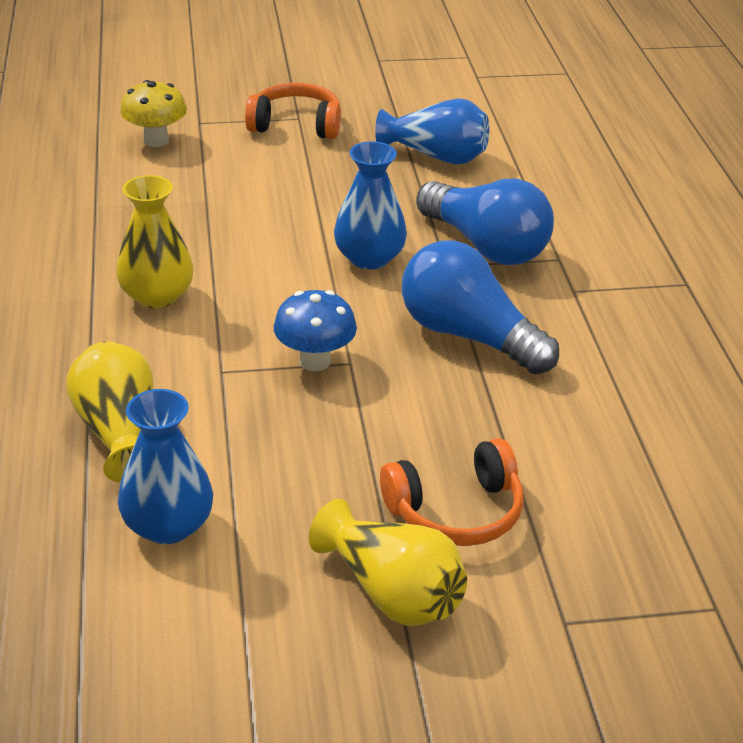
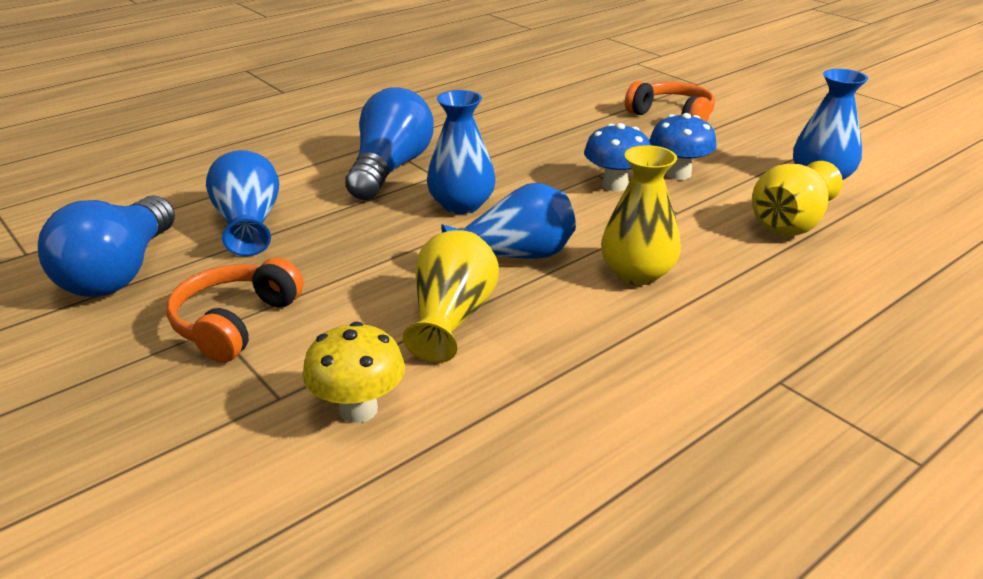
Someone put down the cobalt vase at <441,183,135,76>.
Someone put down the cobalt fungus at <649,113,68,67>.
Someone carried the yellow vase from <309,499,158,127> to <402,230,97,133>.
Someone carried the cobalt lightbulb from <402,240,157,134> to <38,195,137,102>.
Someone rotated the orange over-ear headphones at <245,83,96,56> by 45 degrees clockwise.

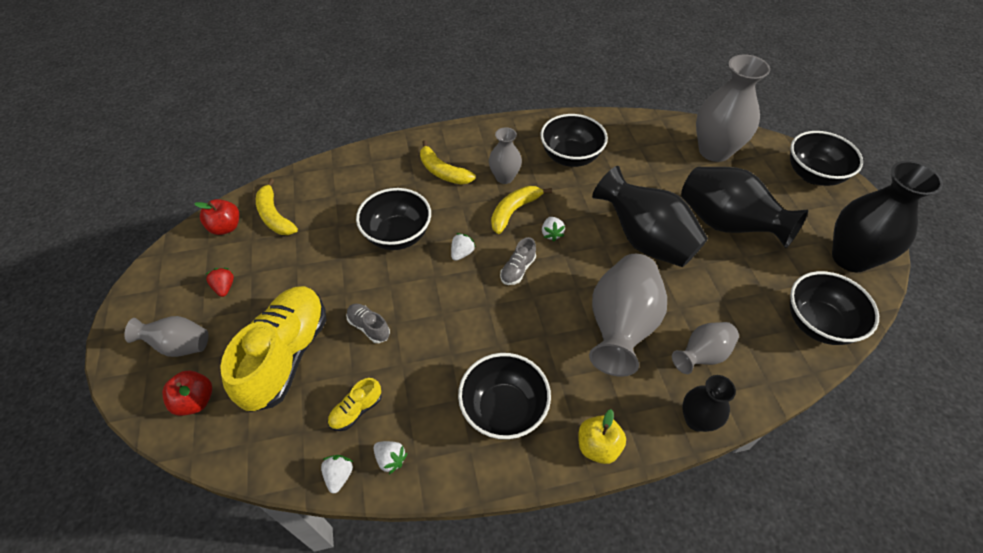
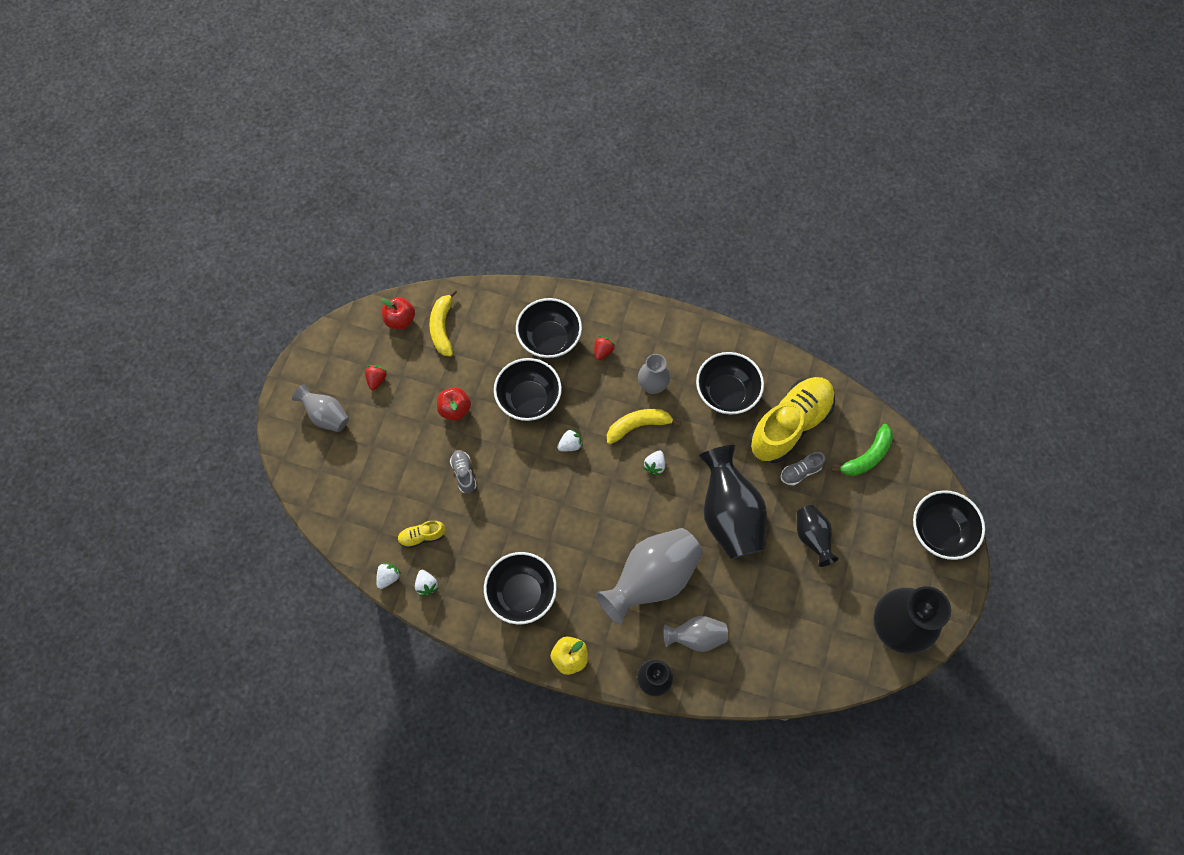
Someone carried the red apple fruit from <162,371,50,45> to <437,387,34,34>.
Someone carried the yellow lace-up shoe from <220,286,107,126> to <749,377,86,86>.
Someone carried the gray lace-up shoe from <500,237,36,48> to <781,452,44,34>.
Someone carried the jet-black bowl from <790,271,89,74> to <516,298,66,61>.
Someone swapped the yellow banana at <420,140,56,44> for the red strawberry at <594,336,22,24>.
Someone swapped the gray vase at <696,54,74,108> for the leaf-green banana at <831,424,62,52>.
Someone scaled the jet-black vase at <681,167,127,81> by 0.55.

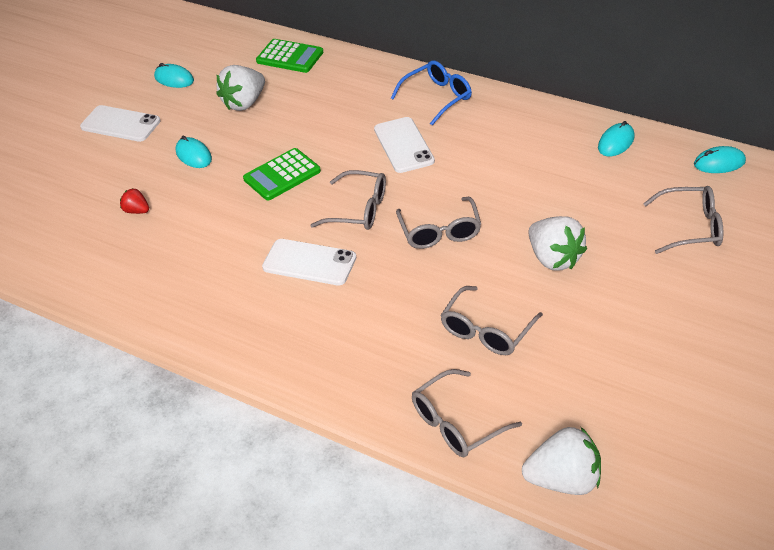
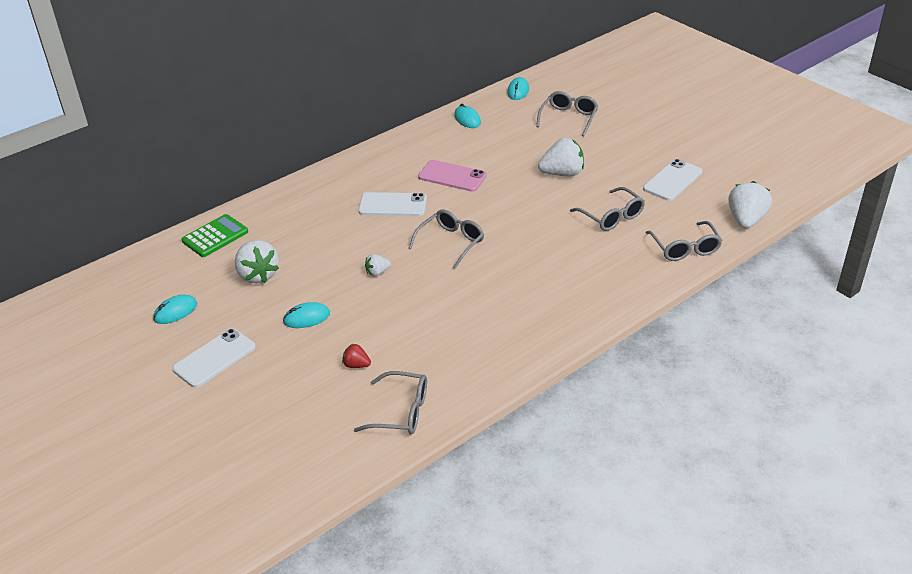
Someone took away the cobalt glasses at <391,61,81,64>.
Someone put down the pink smartphone at <418,160,69,32>.
Someone carried the snow-white smartphone from <262,239,94,46> to <643,159,59,42>.
Someone carried the gray glasses from <396,197,85,52> to <354,371,73,63>.
Someone swapped the leaf-green pocket calculator at <243,148,78,52> for the snow-white strawberry at <365,254,26,23>.
Someone rotated the red strawberry at <120,188,29,26> by 60 degrees clockwise.

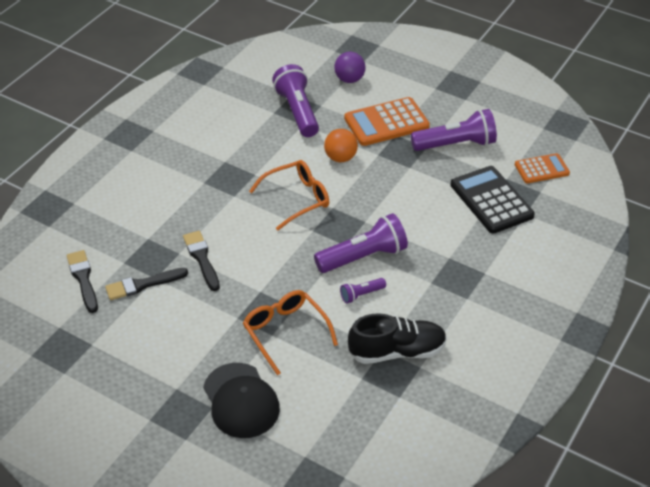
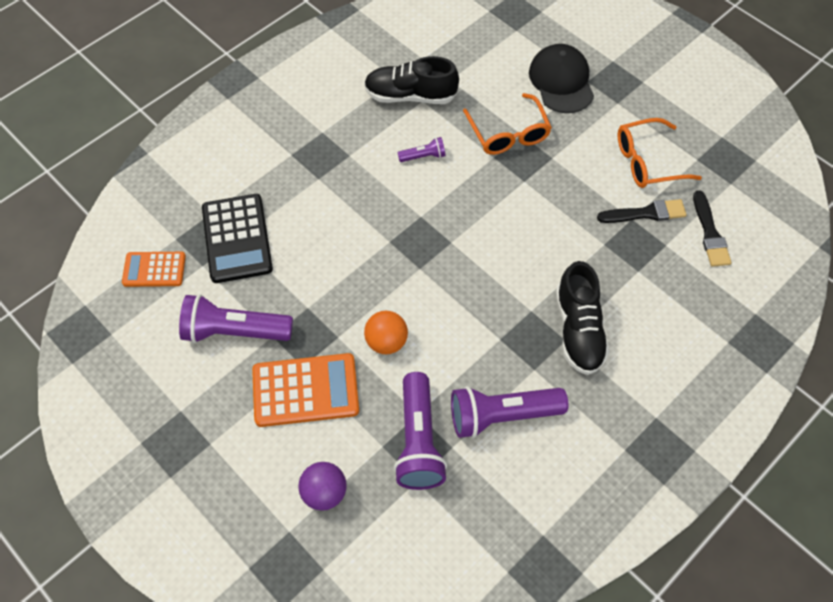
Someone took away the jet-black paintbrush at <183,231,37,60>.
Someone put down the jet-black lace-up shoe at <556,261,53,114>.
Someone carried the orange glasses from <249,160,80,70> to <618,118,84,70>.
Someone carried the royal purple flashlight from <314,213,94,60> to <451,386,117,52>.

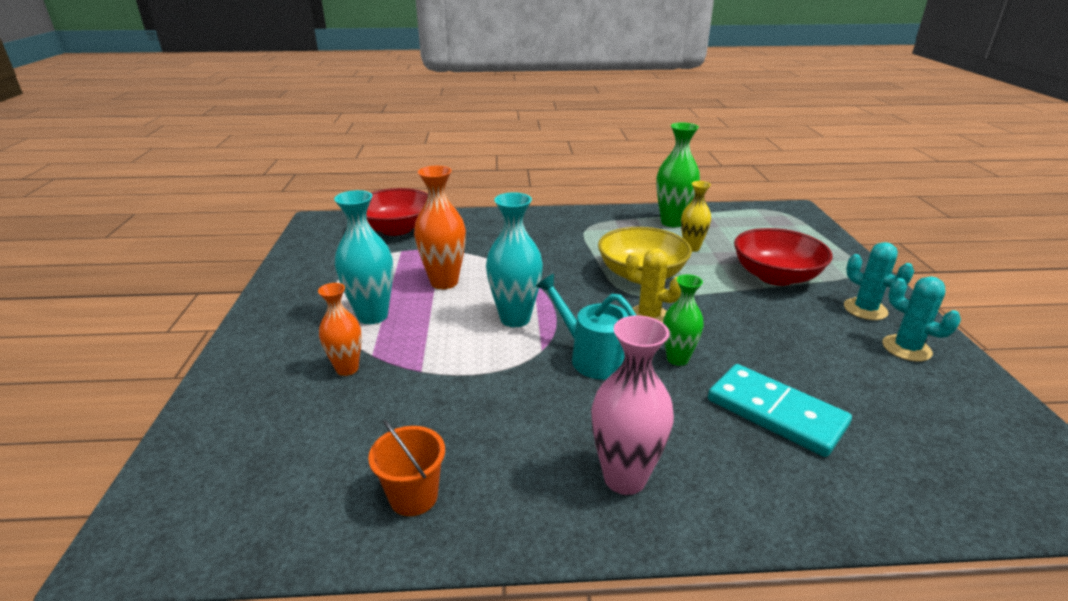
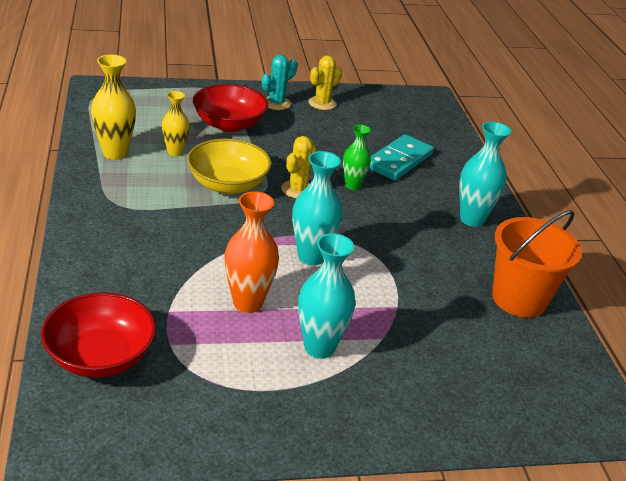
Someone took away the orange vase at <318,283,44,93>.
Someone took away the teal watering pot at <536,274,101,106>.
Someone repainted the pink vase at <591,316,83,179>, which became the teal vase at <460,121,51,106>.
Someone repainted the leaf-green vase at <656,122,44,106>, which became the yellow vase at <91,54,45,106>.
Someone repainted the teal cactus at <882,276,79,85>, which became the yellow cactus at <308,55,34,55>.
Someone scaled the orange sand bucket at <368,420,77,96> by 1.83.

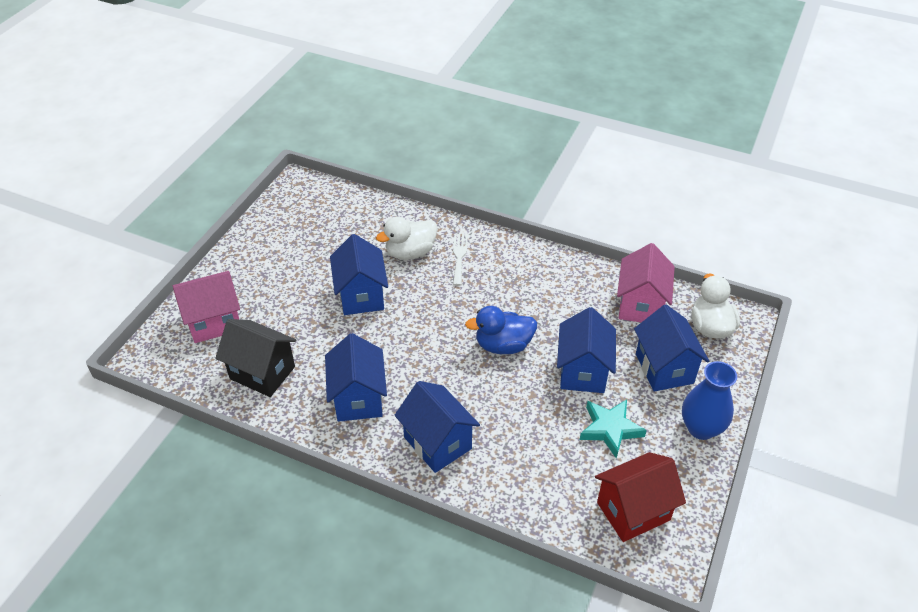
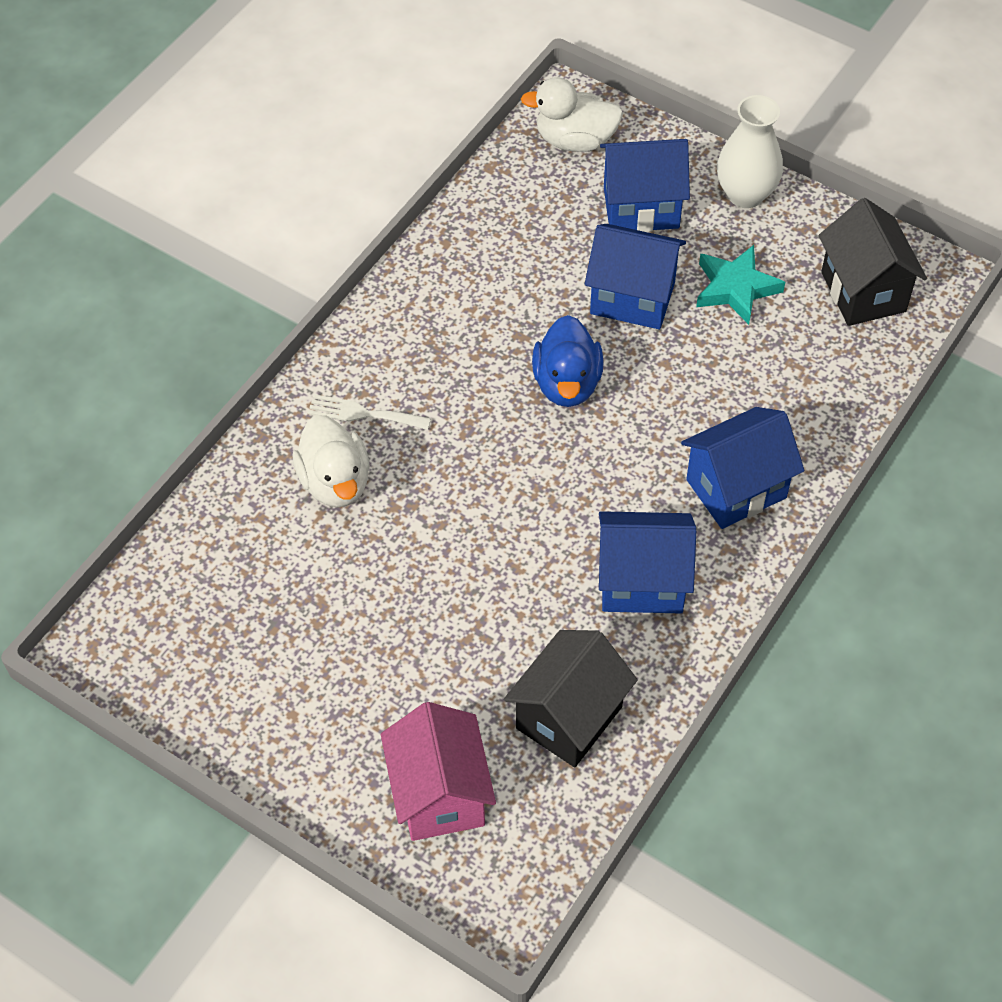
Someone took away the cobalt cottage at <330,234,58,81>.
Someone took away the pink cottage at <617,243,58,79>.
Someone repainted the red cottage at <595,452,91,90>, which became the jet-black cottage at <819,198,108,128>.
Someone repainted the cobalt vase at <682,361,55,79>, which became the snow-white vase at <717,95,66,113>.

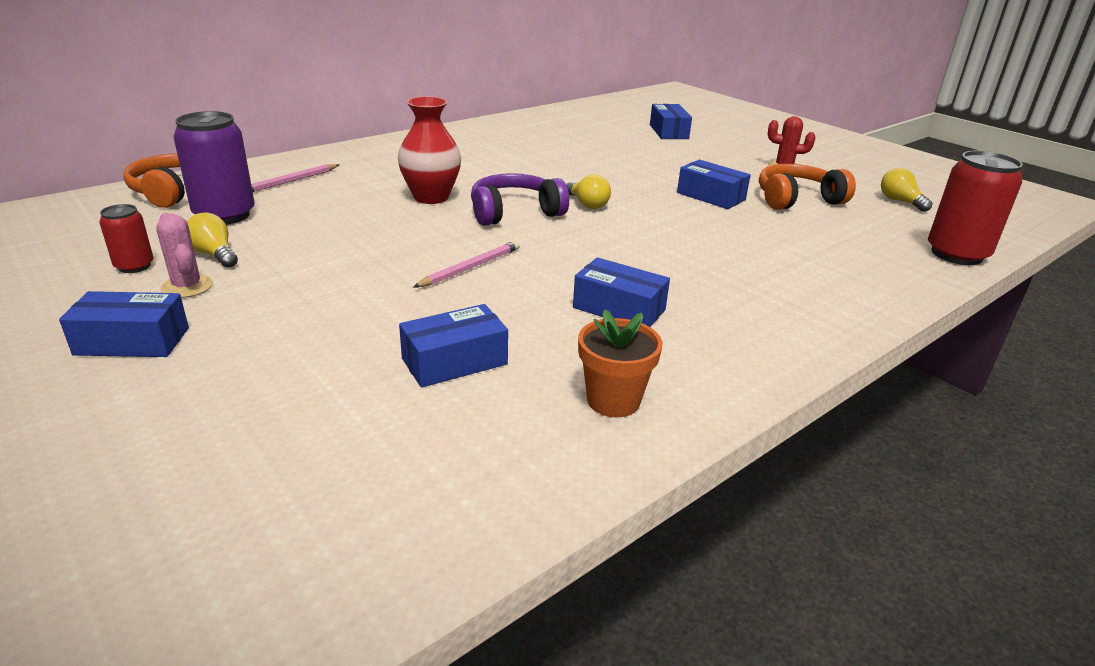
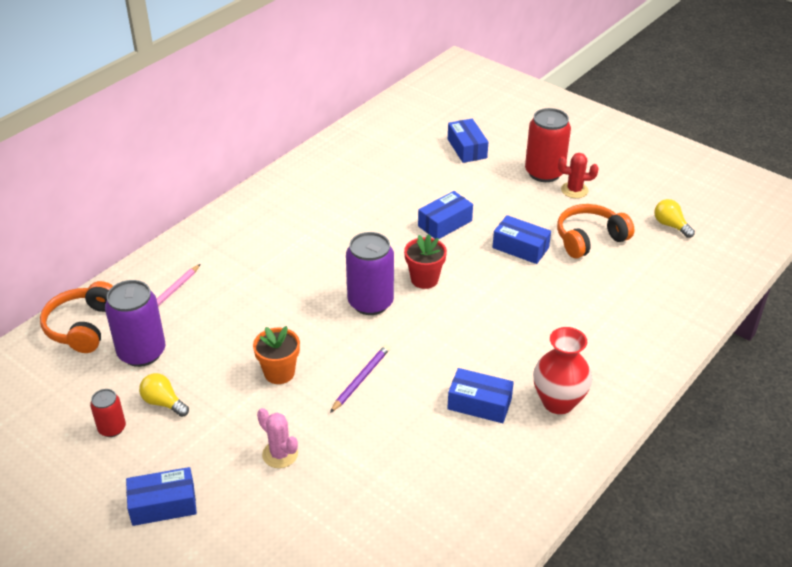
Someone carried the pink cactus from <156,213,57,85> to <257,408,41,60>.
Someone carried the red vase from <398,96,63,108> to <533,327,59,87>.
Someone carried the cobalt package from <399,304,109,84> to <418,191,55,48>.
Someone carried the orange potted plant from <578,310,84,107> to <253,326,47,58>.
Someone carried the red can from <928,151,95,114> to <525,108,46,74>.
Someone swapped the royal purple over-ear headphones at <471,173,98,53> for the royal purple can at <346,232,48,83>.
Someone swapped the yellow lightbulb at <566,174,45,35> for the red potted plant at <404,234,43,55>.
Someone repainted the pink wooden pencil at <413,241,107,46>, which became the royal purple wooden pencil at <330,345,60,68>.

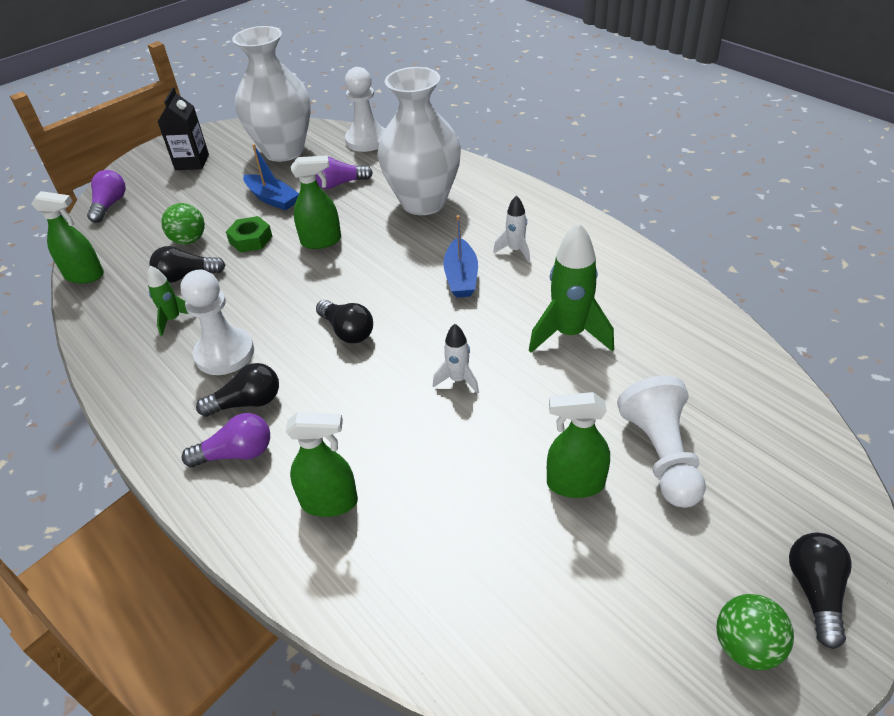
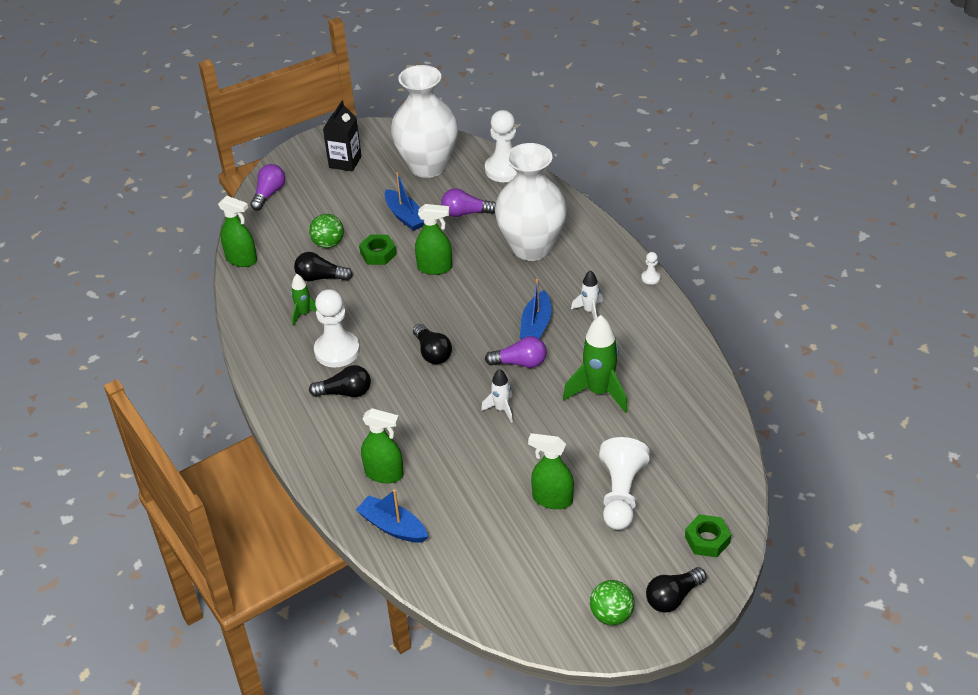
Someone put down the cobalt sailboat at <356,489,72,54>.
Someone put down the snow-white pawn at <641,252,19,33>.
Someone put down the leaf-green hexagon nut at <685,514,46,43>.
Someone carried the royal purple lightbulb from <182,413,88,54> to <485,336,62,32>.
Someone rotated the jet-black lightbulb at <789,533,63,116> by 150 degrees counterclockwise.

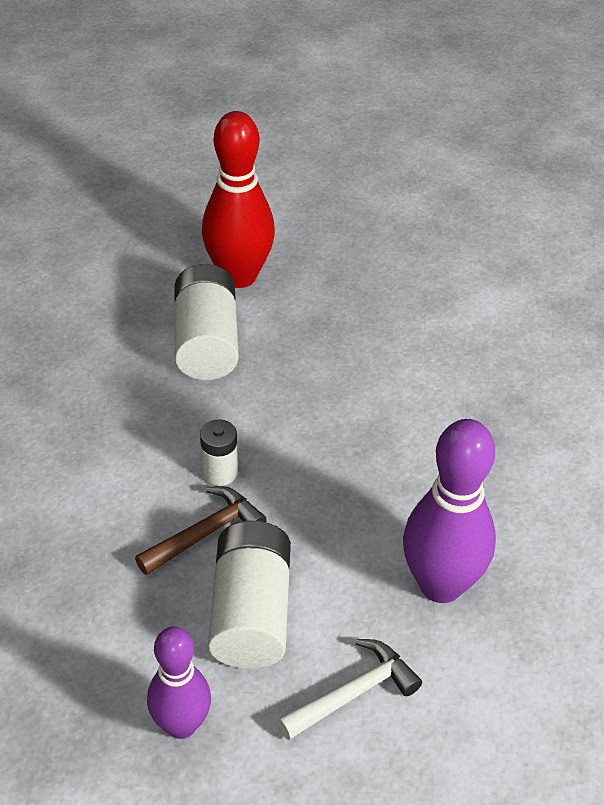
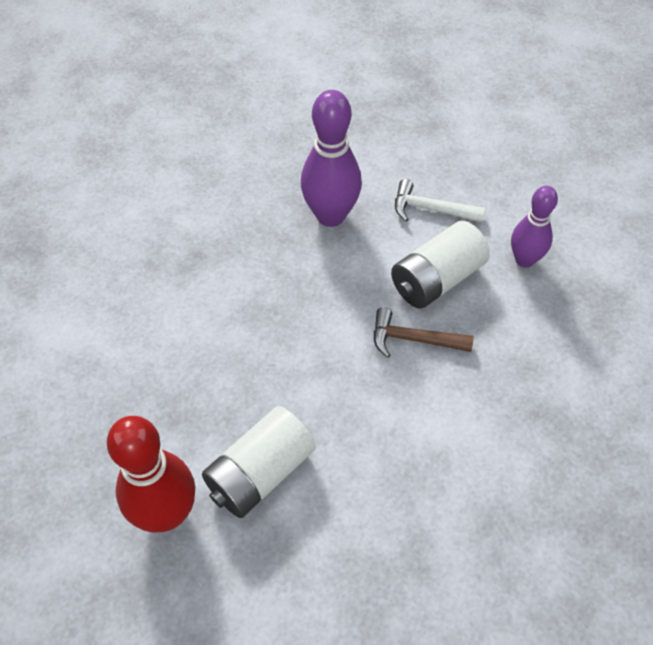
Someone took away the snow-white battery at <200,419,38,67>.

